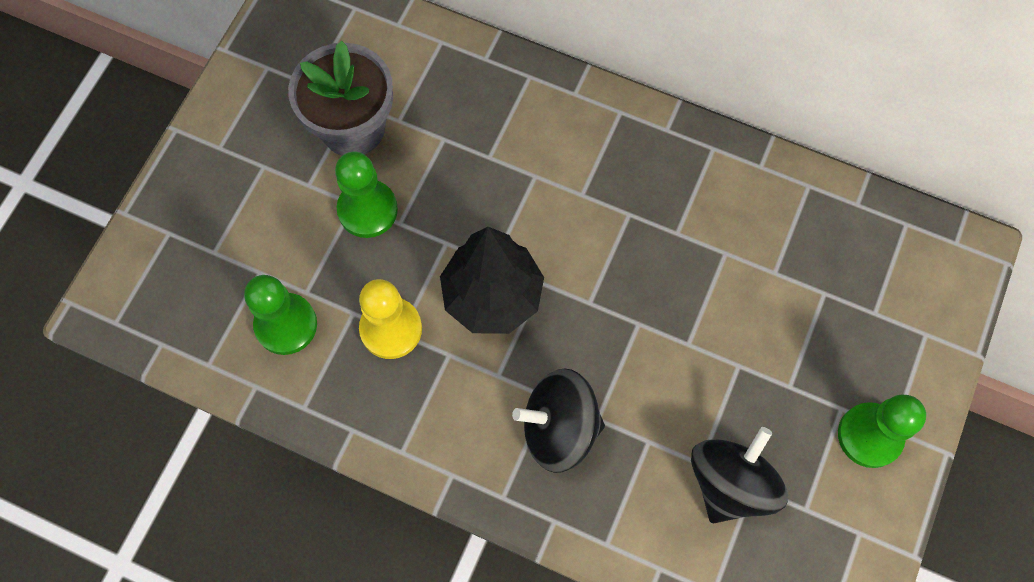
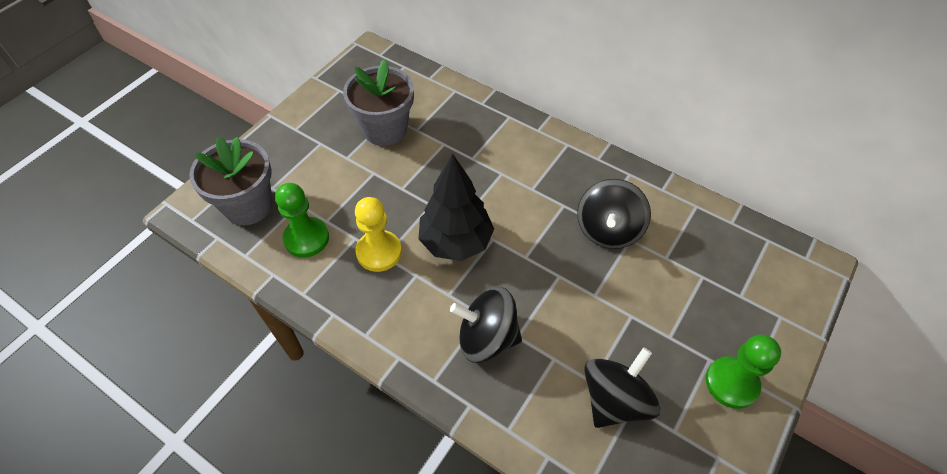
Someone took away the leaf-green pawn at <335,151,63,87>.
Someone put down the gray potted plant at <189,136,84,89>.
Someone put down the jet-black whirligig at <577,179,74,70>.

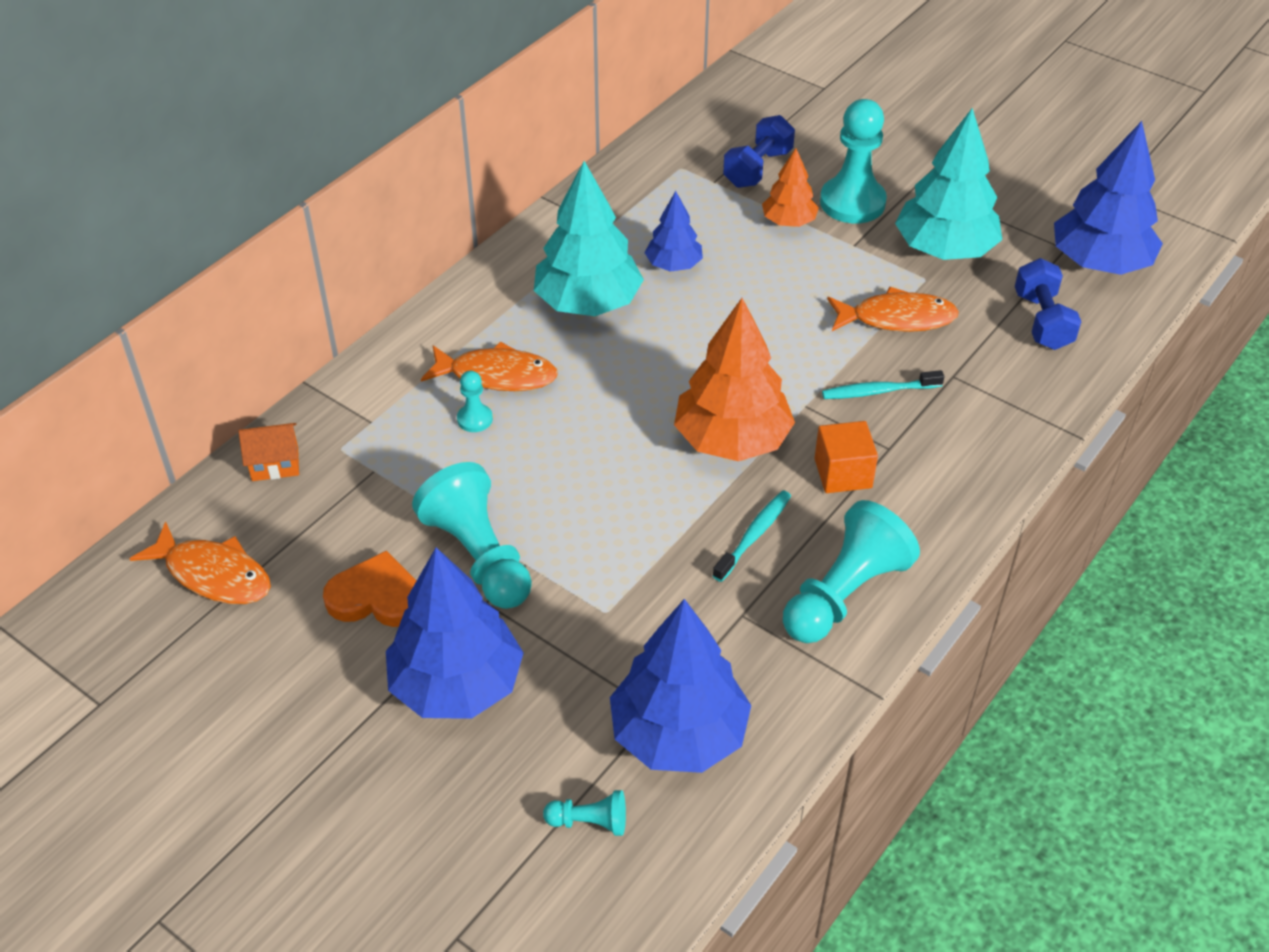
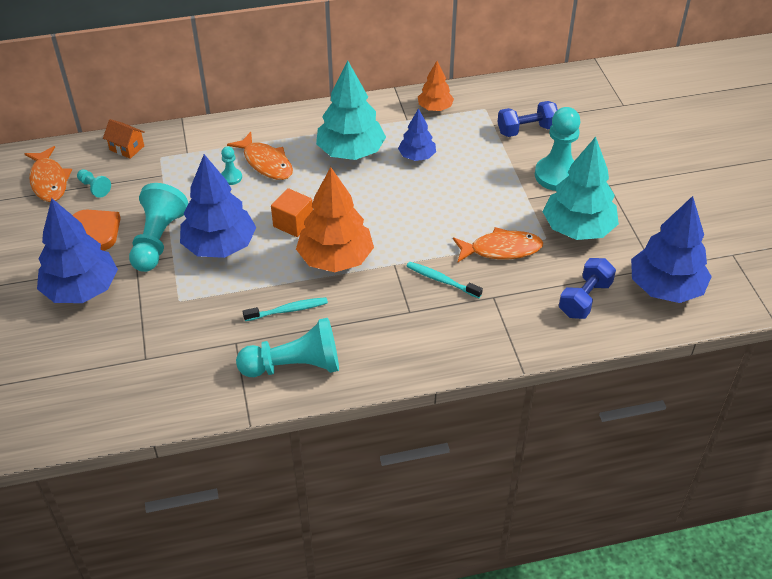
Someone carried the teal pawn from <543,790,83,46> to <77,169,34,29>.
Someone carried the cobalt tree from <610,599,141,174> to <180,154,76,104>.
Someone carried the orange tree from <762,148,57,79> to <418,61,36,50>.
Someone carried the orange solid cube from <814,421,64,72> to <271,188,42,49>.
Someone rotated the orange fish at <827,287,132,45> by 45 degrees counterclockwise.

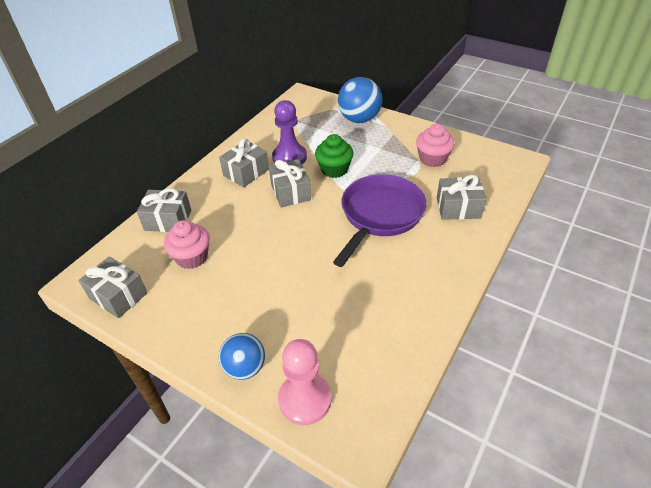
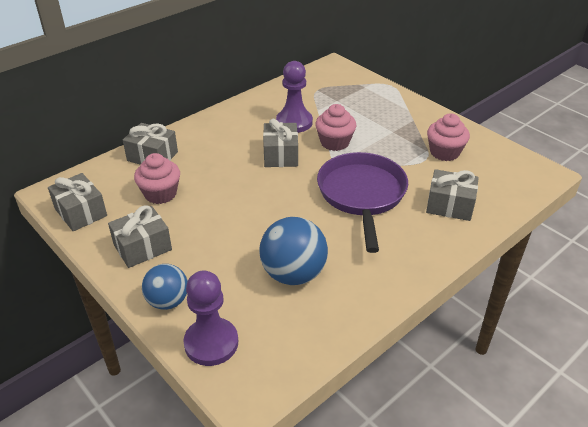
Someone carried the gray wrapped gift from <219,138,50,49> to <108,205,64,63>.
Someone carried the cobalt ball from <338,77,45,46> to <259,217,69,68>.
Someone repainted the pink pawn at <278,339,54,86>, which became the royal purple pawn at <183,271,55,95>.
Someone repainted the leaf-green cupcake at <315,134,39,44>, which became the pink cupcake at <315,104,41,47>.
Someone rotated the royal purple frying pan at <333,174,94,93> by 45 degrees counterclockwise.

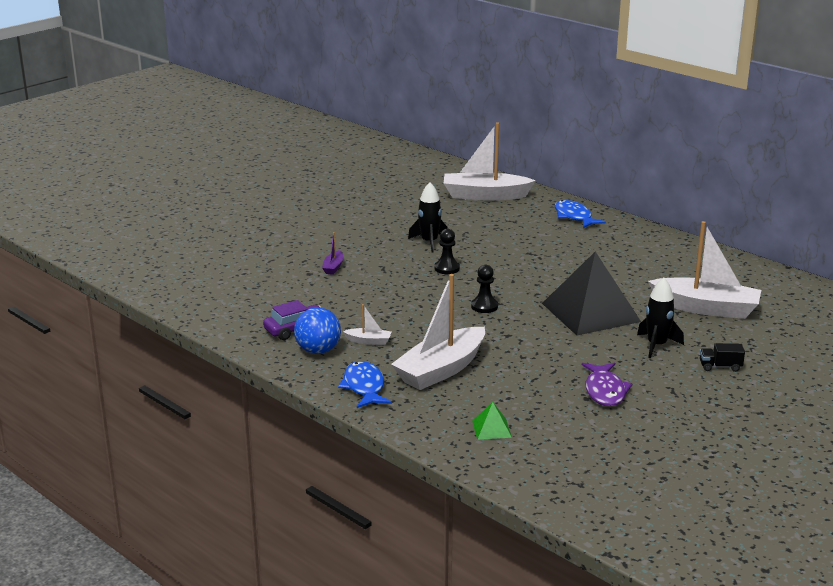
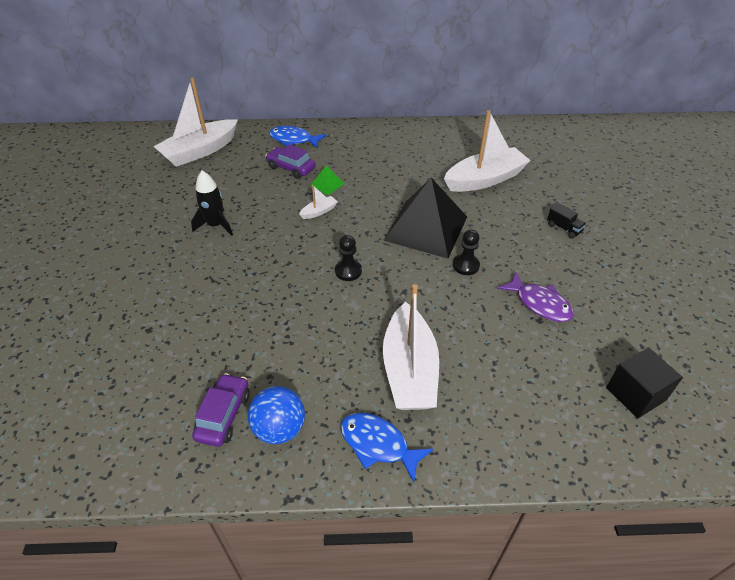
Someone took away the royal purple sailboat at <322,232,22,43>.
Someone took away the jet-black spaceship at <637,277,47,81>.
Someone put down the royal purple automobile at <265,144,51,35>.
Someone put down the jet-black solid cube at <606,347,77,71>.
Someone carried the snow-white sailboat from <343,304,49,41> to <299,185,38,34>.
Someone carried the jet-black pawn from <434,228,26,46> to <453,229,27,46>.
Someone carried the leaf-green solid pyramid from <472,402,40,38> to <310,166,35,29>.
Someone rotated the jet-black lorry at <700,343,45,29> by 90 degrees counterclockwise.

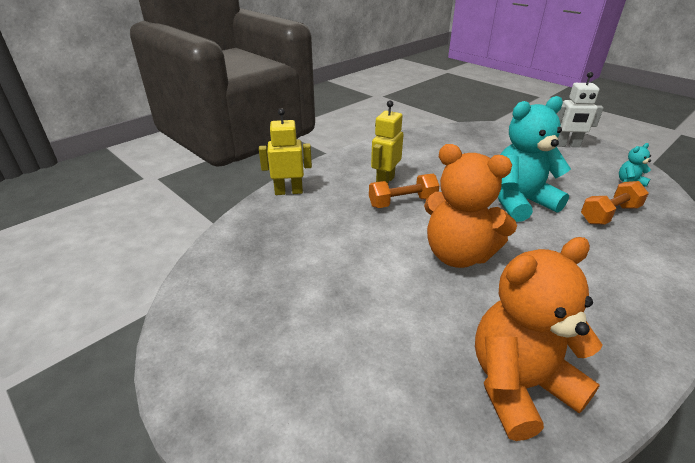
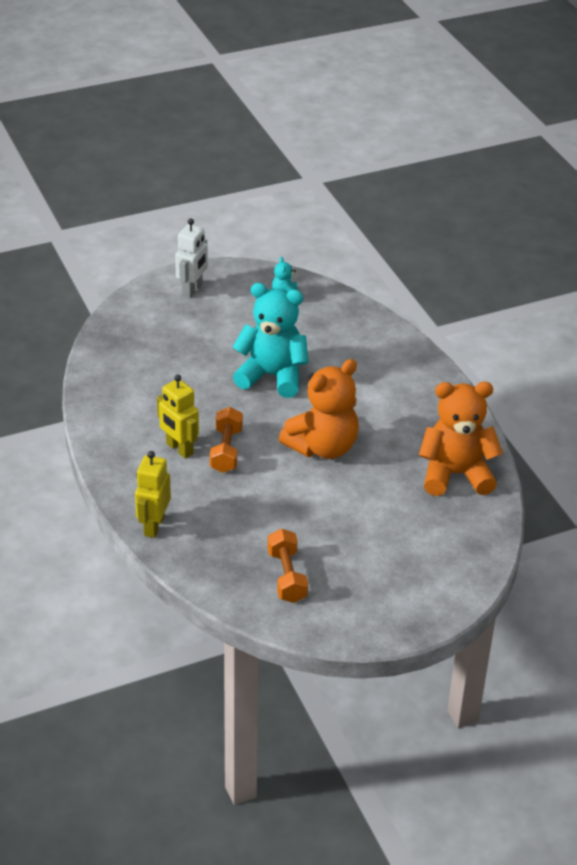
Someone carried the orange dumbbell from <581,181,68,43> to <268,529,40,74>.
Someone rotated the orange teddy bear at <475,237,128,204> by 90 degrees clockwise.
Someone rotated the teal teddy bear at <498,96,73,126> by 105 degrees clockwise.

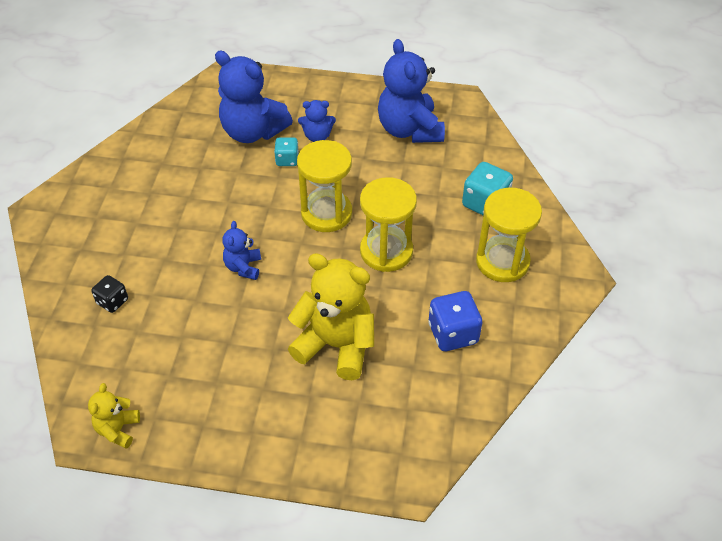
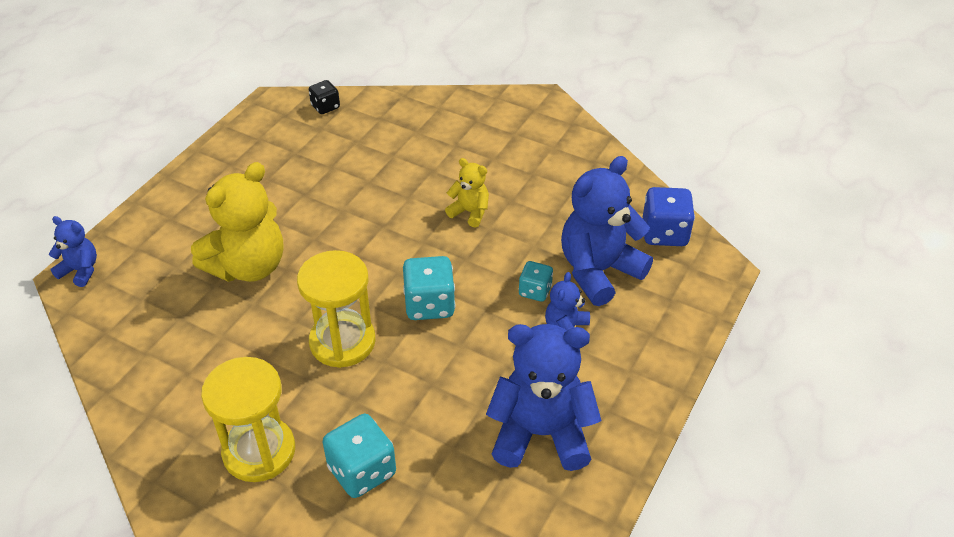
Someone carried the yellow teddy bear from <88,383,52,66> to <445,158,44,70>.
Someone carried the jet-black die from <91,275,37,38> to <309,80,31,34>.
Someone carried the cobalt teddy bear from <222,221,39,59> to <49,216,48,71>.
Someone carried the cobalt die from <428,291,54,60> to <643,187,52,59>.
Someone swapped the yellow hourglass at <297,140,55,92> for the teal die at <403,256,52,64>.

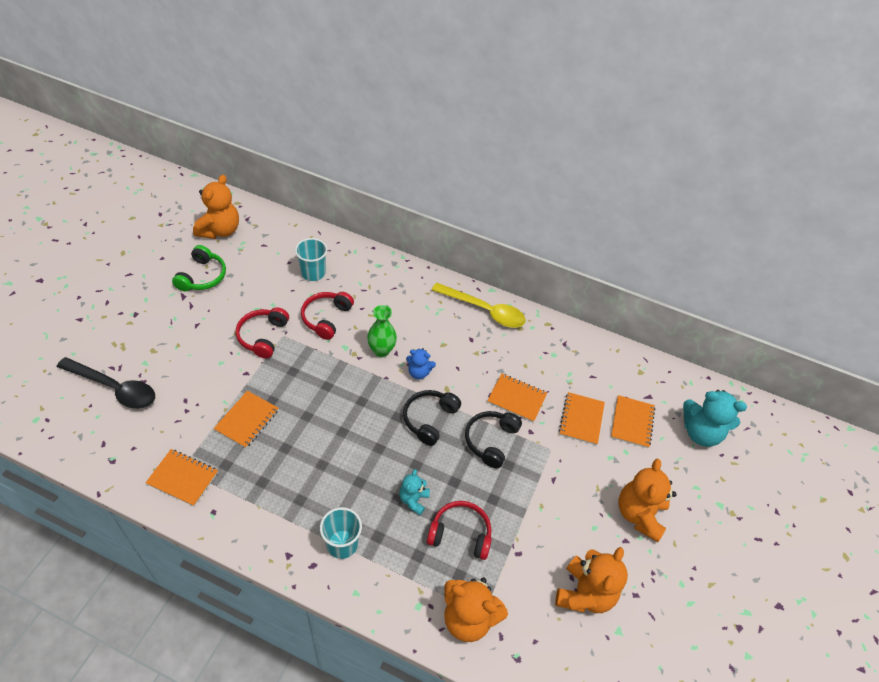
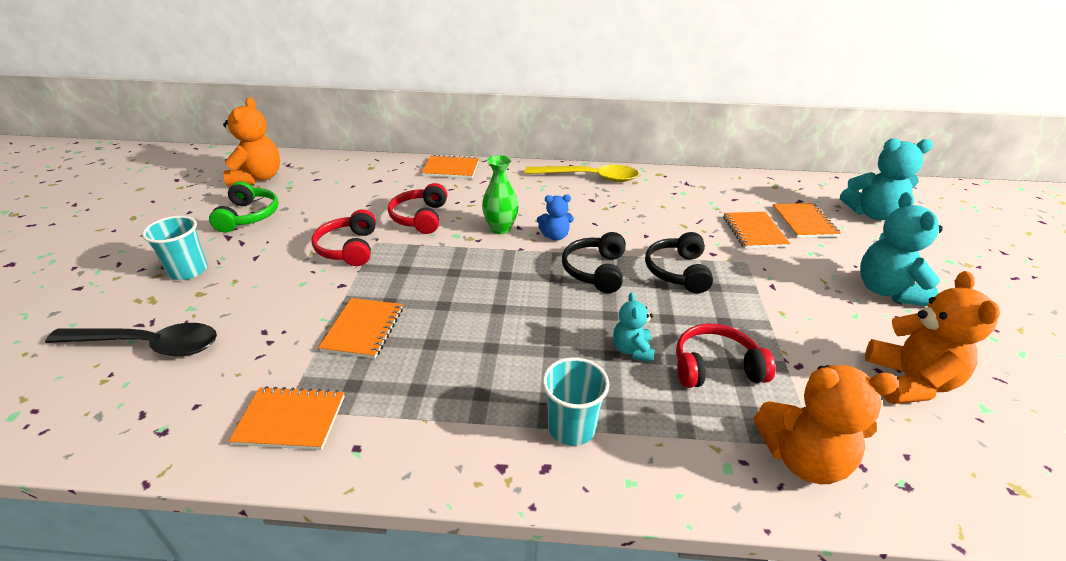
Someone carried the teal beaker from <295,238,33,43> to <142,216,66,64>.
Someone carried the orange notepad from <487,373,60,49> to <421,155,58,24>.
Someone repainted the orange teddy bear at <618,459,59,83>, which became the teal teddy bear at <860,192,82,114>.

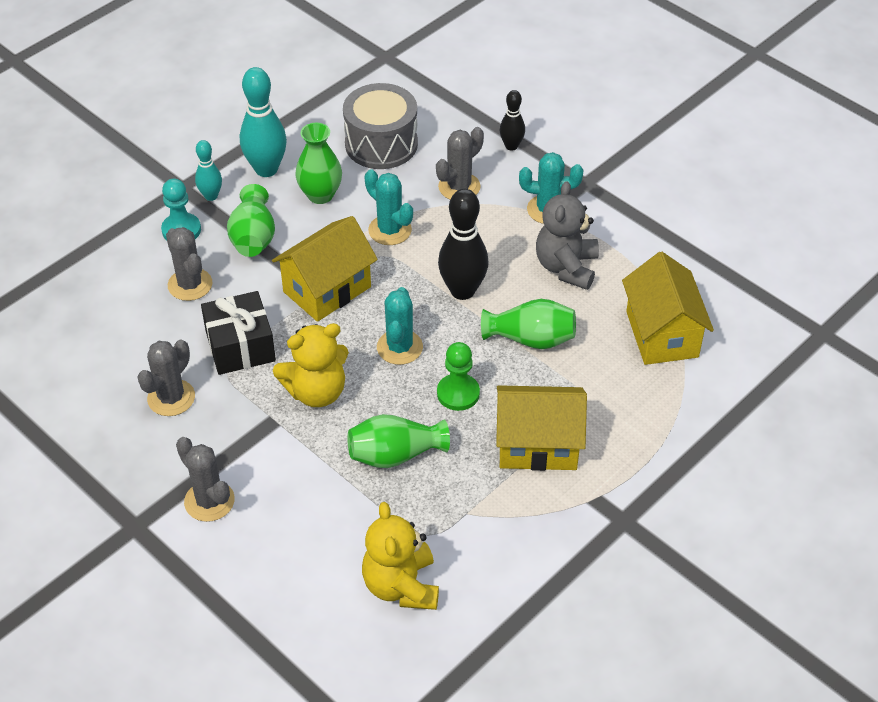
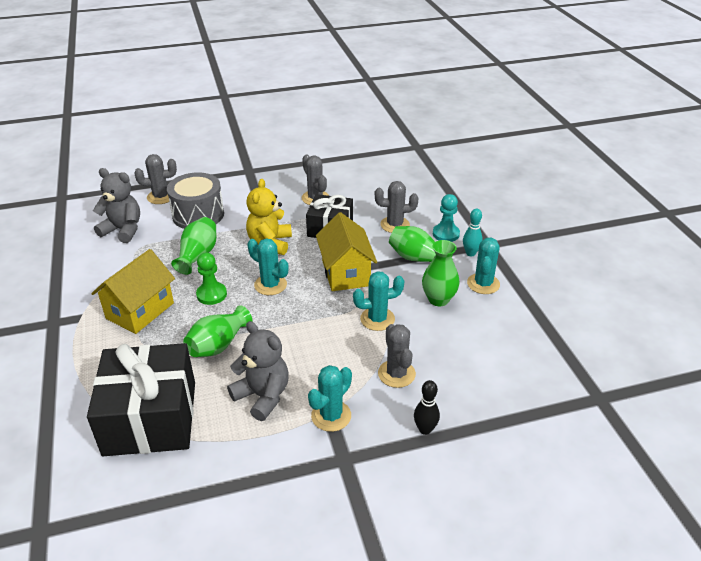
Someone took away the jet-black bowling pin at <438,189,51,111>.
Someone carried the gray cactus from <176,437,59,85> to <134,154,43,50>.
Someone carried the gray snare drum from <343,83,75,86> to <167,172,57,57>.
Someone swapped the teal bowling pin at <240,67,47,110> for the teal cactus at <467,238,33,56>.
Someone swapped the yellow cottage at <622,252,92,113> for the jet-black wrapped gift at <87,343,108,113>.
Someone repainted the yellow teddy bear at <362,502,77,108>, which became the gray teddy bear at <93,168,47,75>.

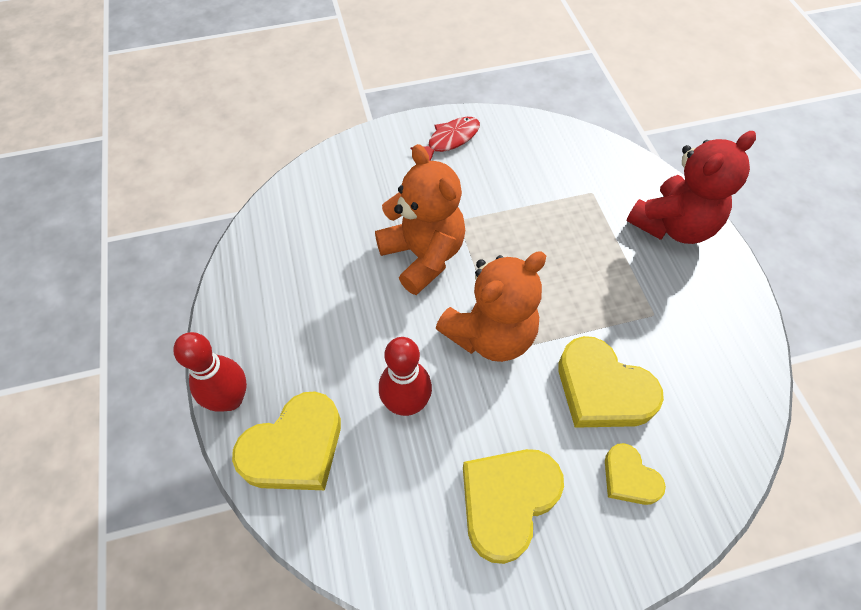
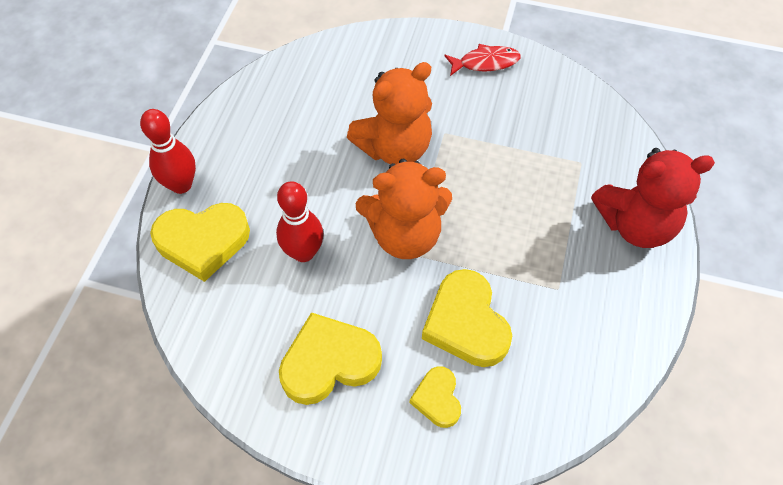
Someone rotated the orange teddy bear at <375,144,90,151> by 60 degrees clockwise.

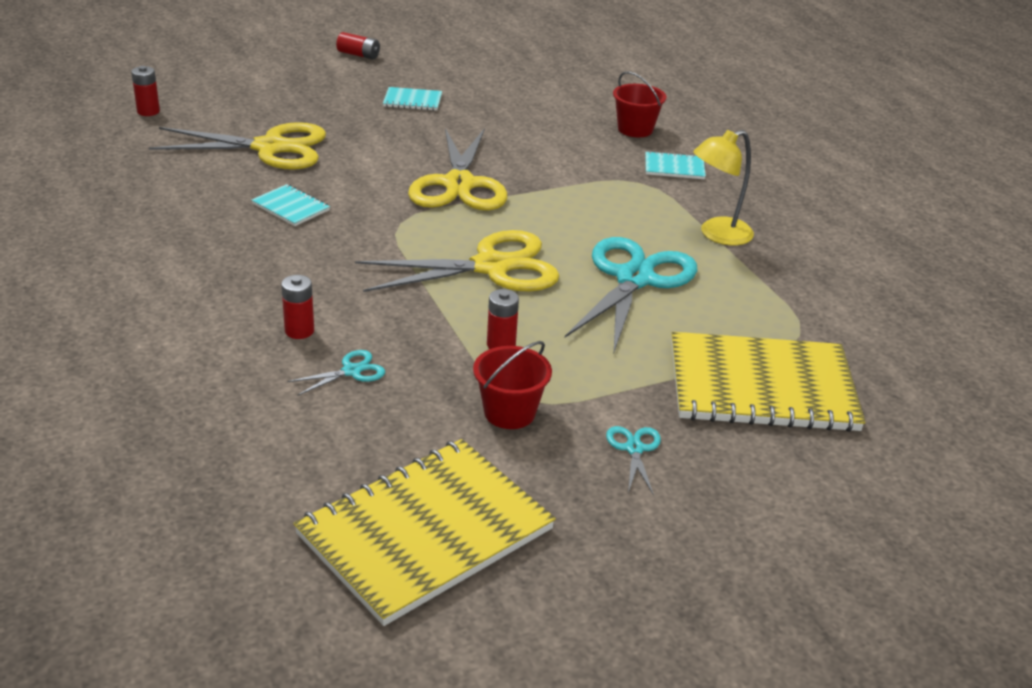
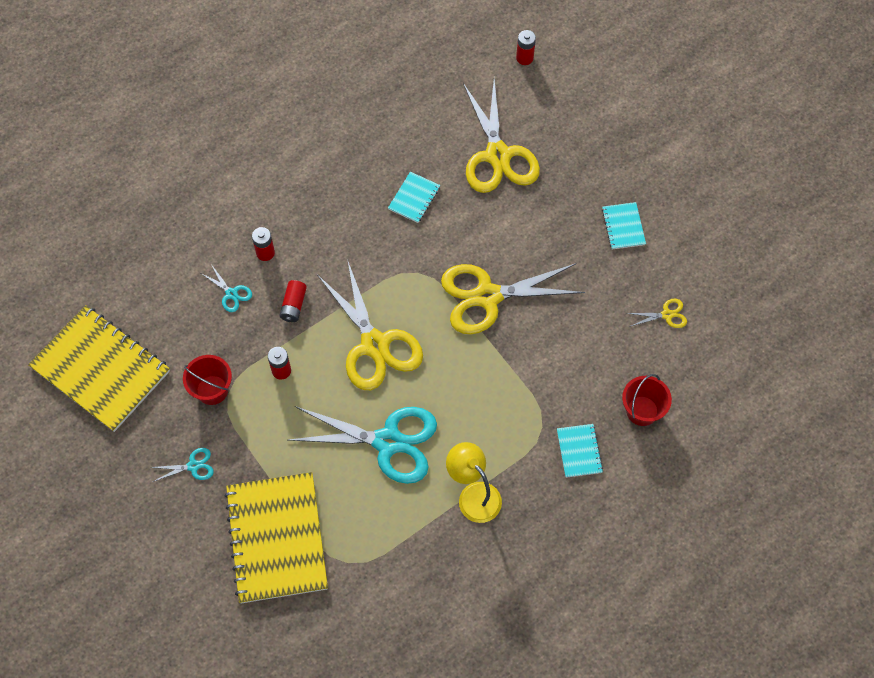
Someone put down the yellow shears at <627,298,60,30>.
Someone carried the red battery from <336,32,44,27> to <279,280,28,42>.

